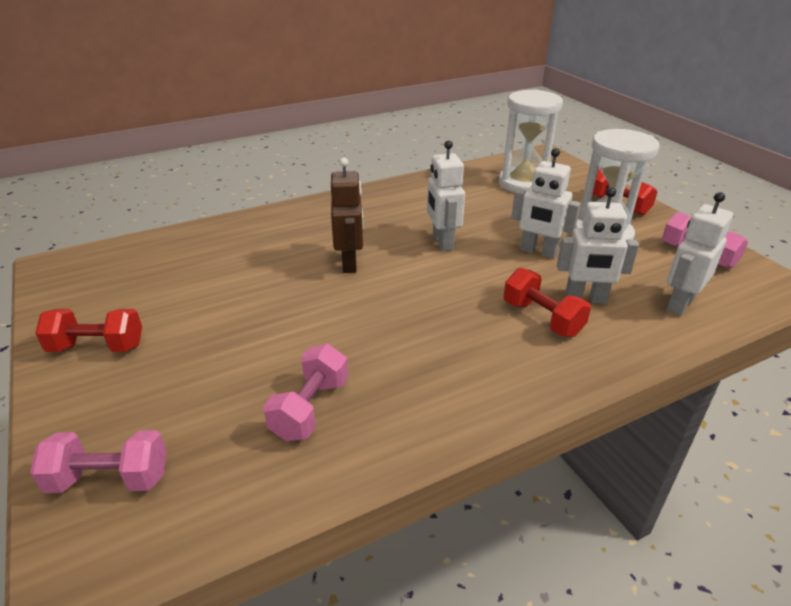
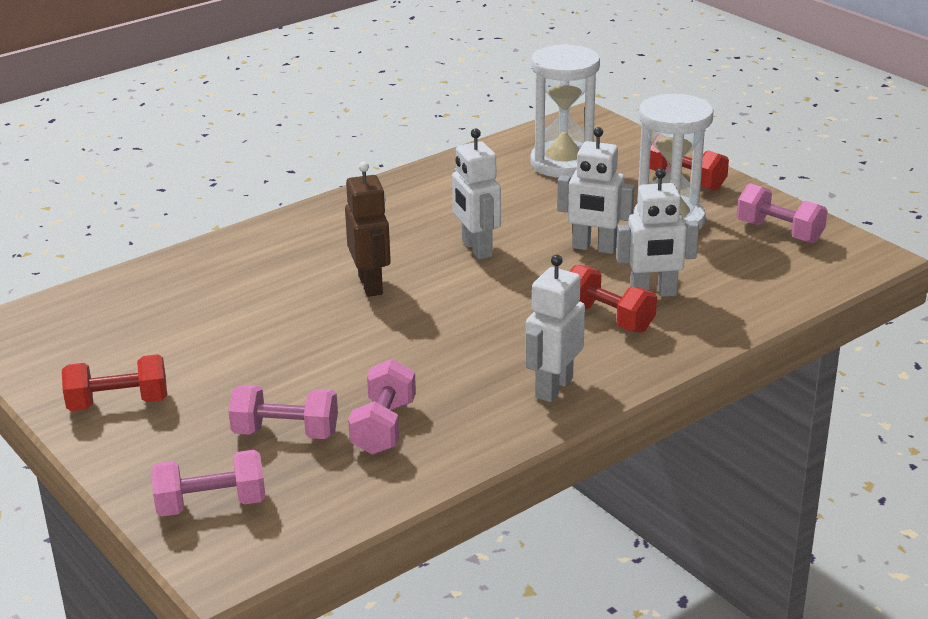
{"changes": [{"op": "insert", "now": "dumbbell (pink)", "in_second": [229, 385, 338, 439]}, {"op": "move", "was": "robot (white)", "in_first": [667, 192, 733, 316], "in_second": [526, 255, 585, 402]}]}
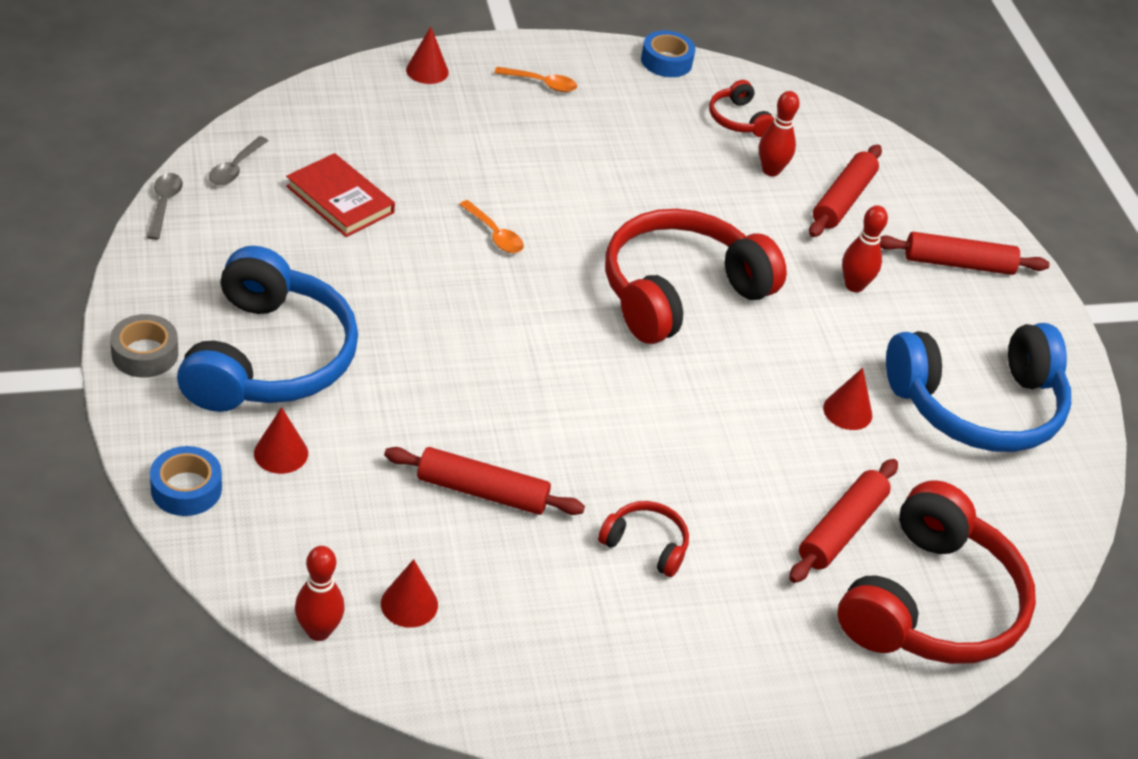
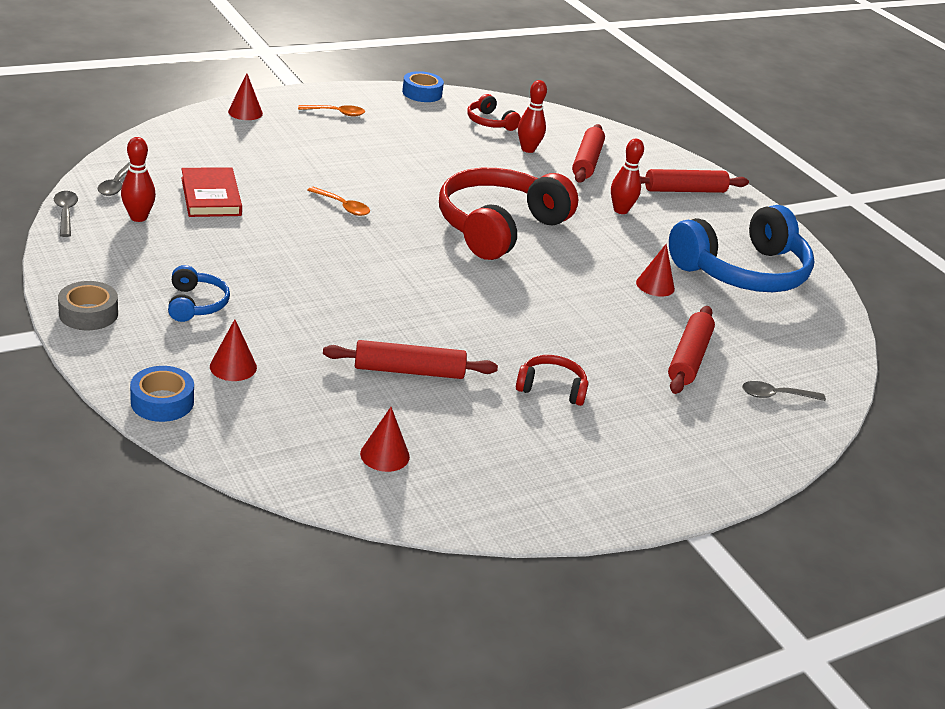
{"changes": [{"op": "move", "was": "bowling pin (red)", "in_first": [295, 546, 345, 641], "in_second": [121, 137, 156, 222]}, {"op": "replace", "was": "headphones (red)", "now": "spoon (grey)", "in_first": [838, 480, 1036, 664], "in_second": [742, 381, 826, 401]}, {"op": "rotate", "was": "book (red)", "in_first": [286, 153, 395, 237], "in_second": [181, 167, 242, 217], "clockwise": 45}, {"op": "resize", "was": "headphones (blue)", "in_first": [177, 246, 358, 412], "in_second": [168, 265, 230, 322], "ratio": 0.44}]}
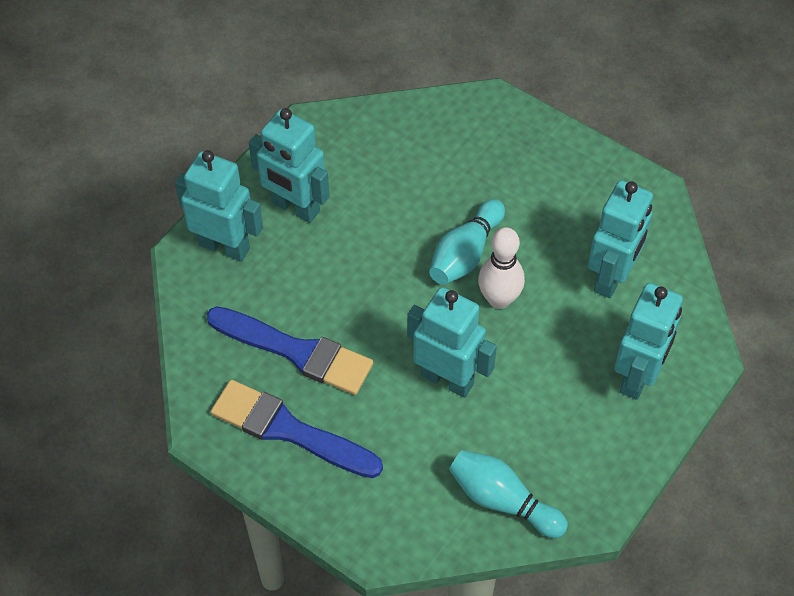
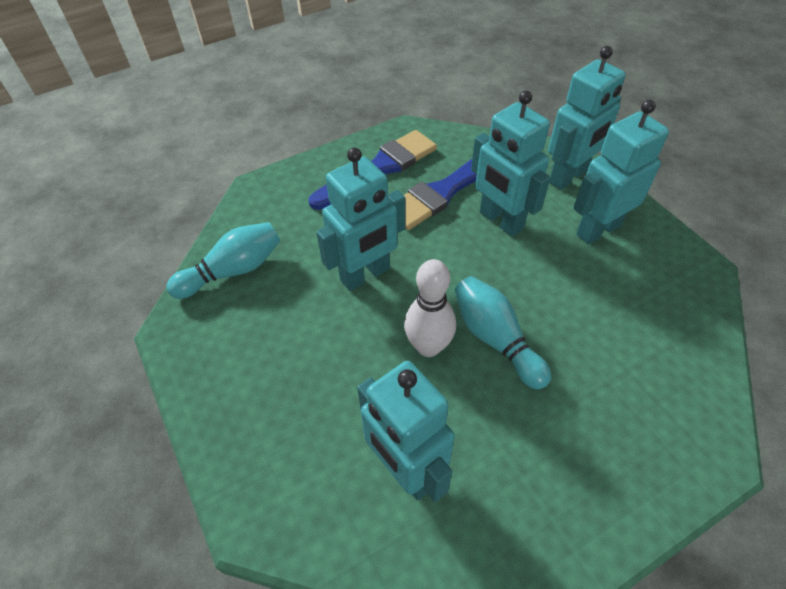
{"changes": [{"op": "move", "was": "robot (turquoise)", "in_first": [614, 283, 683, 400], "in_second": [471, 91, 550, 237]}]}
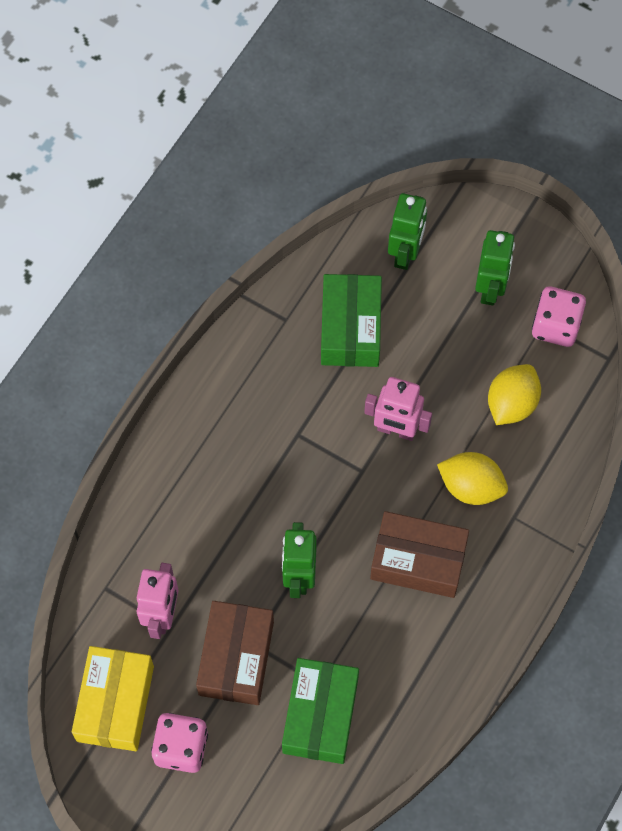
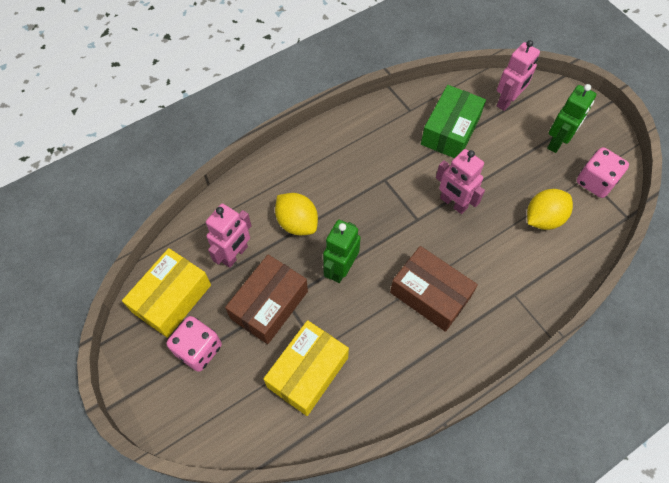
{"changes": [{"op": "move", "was": "lemon (yellow)", "in_first": [437, 452, 508, 505], "in_second": [275, 193, 318, 235]}, {"op": "recolor", "was": "box (green)", "now": "box (yellow)", "in_first": [282, 658, 359, 764], "in_second": [264, 320, 349, 416]}, {"op": "recolor", "was": "robot (green)", "now": "robot (pink)", "in_first": [388, 193, 427, 270], "in_second": [497, 40, 540, 111]}]}
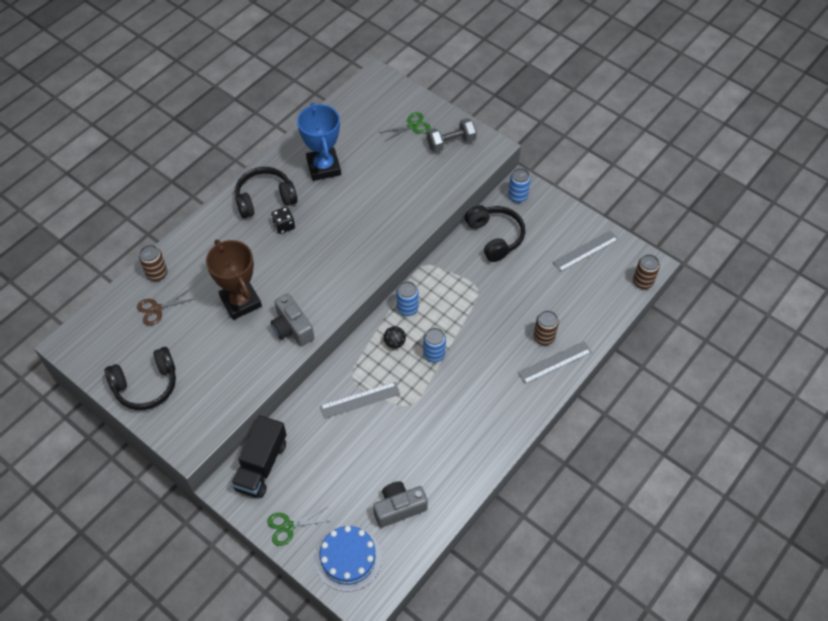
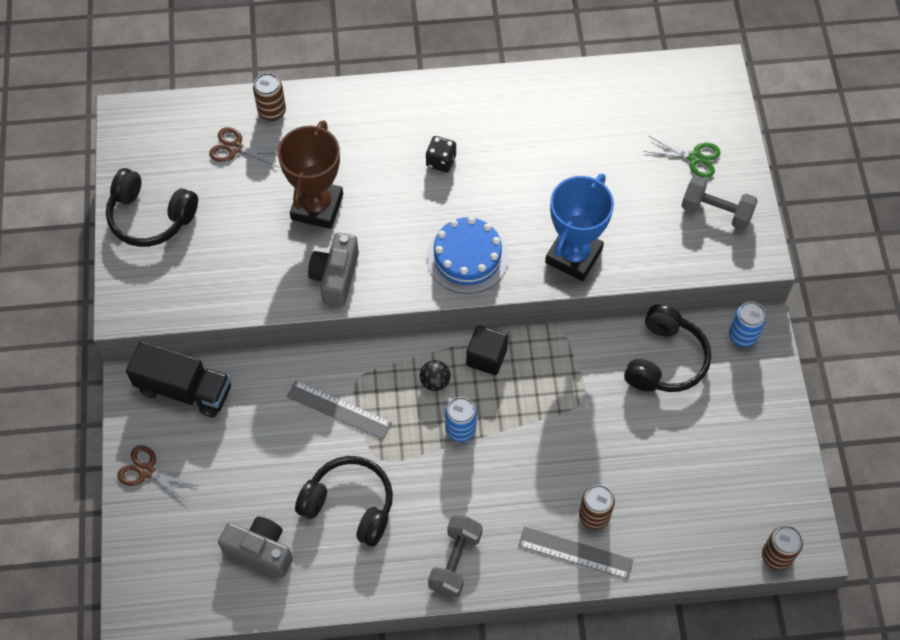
{"changes": [{"op": "delete", "was": "ruler (grey)", "in_first": [552, 230, 619, 272]}, {"op": "insert", "now": "dumbbell (grey)", "in_second": [428, 515, 483, 598]}, {"op": "move", "was": "headphones (black)", "in_first": [235, 167, 298, 218], "in_second": [295, 456, 393, 546]}, {"op": "move", "was": "trophy (blue)", "in_first": [297, 103, 341, 181], "in_second": [545, 174, 614, 281]}, {"op": "move", "was": "cake (blue)", "in_first": [315, 526, 382, 592], "in_second": [427, 217, 508, 294]}, {"op": "replace", "was": "can (blue)", "now": "cube (black)", "in_first": [396, 281, 419, 316], "in_second": [466, 325, 508, 375]}, {"op": "recolor", "was": "scissors (green)", "now": "scissors (brown)", "in_first": [267, 507, 329, 546], "in_second": [117, 445, 197, 502]}, {"op": "rotate", "was": "truck (black)", "in_first": [231, 415, 287, 498], "in_second": [126, 341, 231, 418], "clockwise": -135}]}
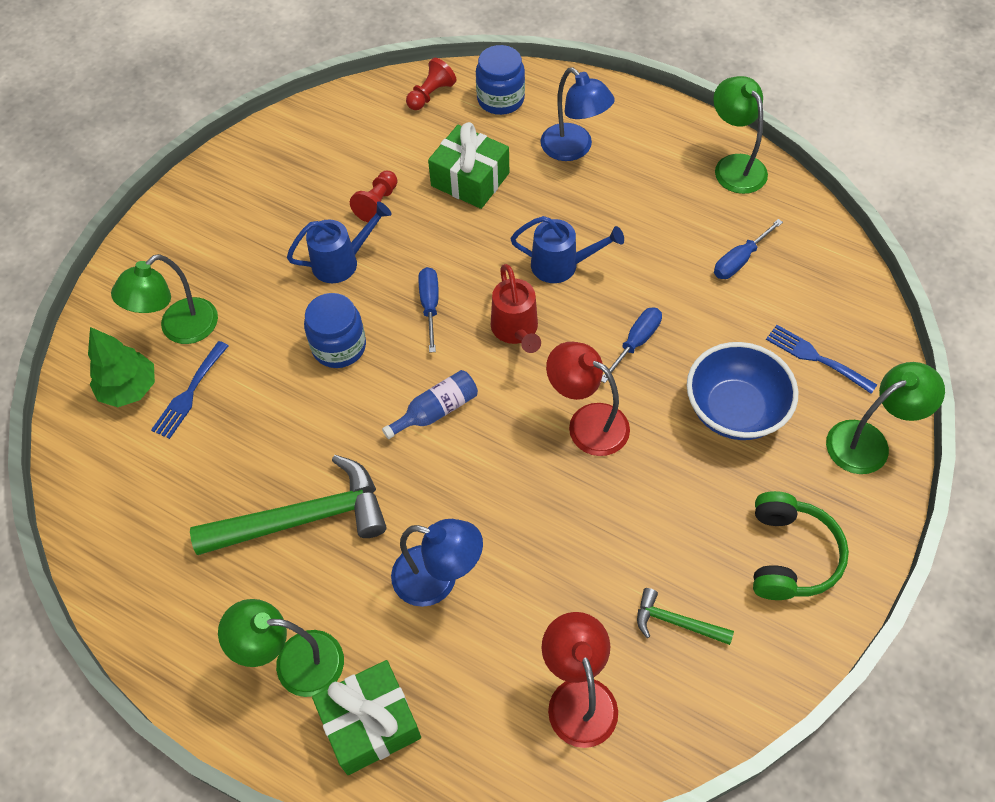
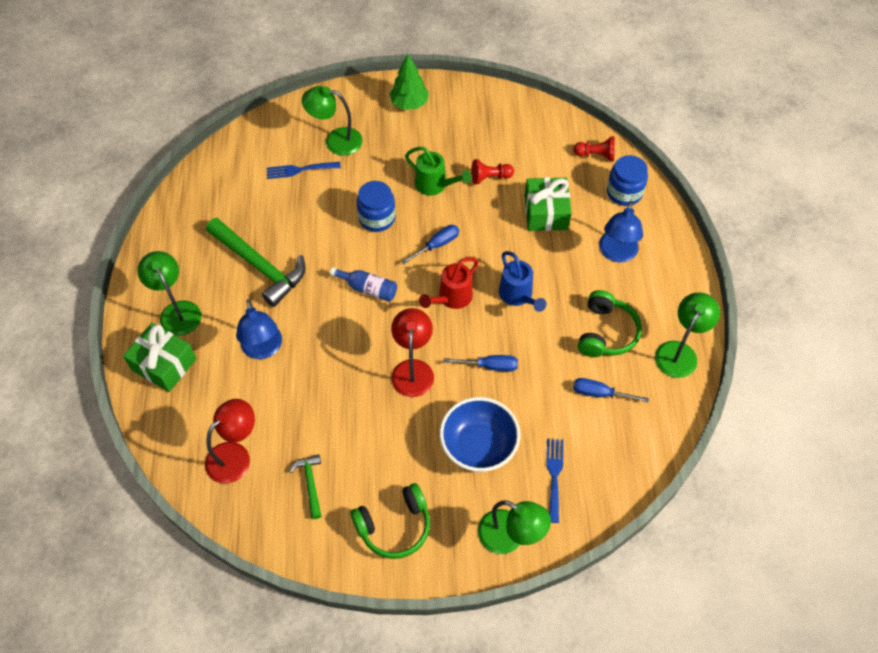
{"changes": [{"op": "insert", "now": "headphones (green)", "in_second": [578, 290, 642, 357]}, {"op": "move", "was": "tree (green)", "in_first": [88, 327, 155, 407], "in_second": [389, 54, 429, 110]}, {"op": "recolor", "was": "watering can (blue)", "now": "watering can (green)", "in_first": [287, 202, 392, 283], "in_second": [405, 147, 472, 196]}]}
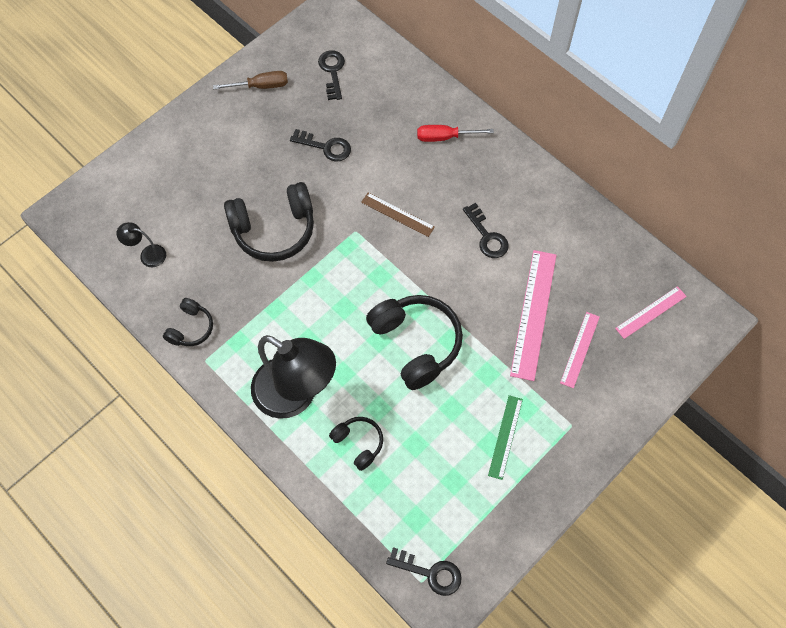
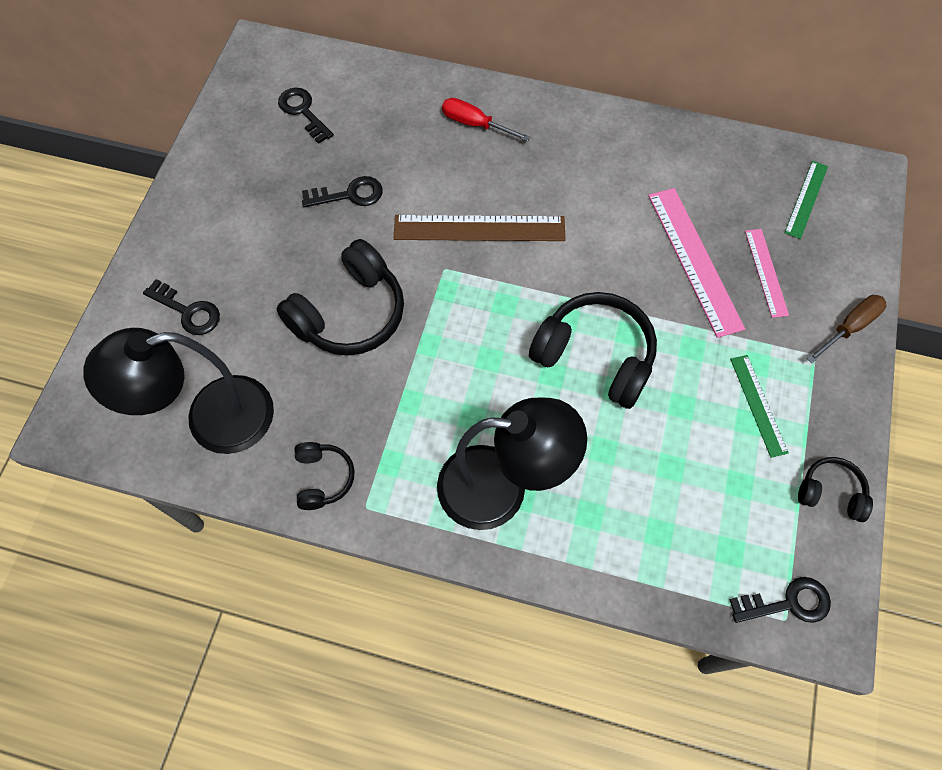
{"changes": [{"op": "move", "was": "screwdriver (brown)", "in_first": [213, 71, 288, 89], "in_second": [807, 295, 887, 363]}, {"op": "move", "was": "headphones (black)", "in_first": [329, 417, 383, 471], "in_second": [798, 457, 873, 522]}, {"op": "move", "was": "key (black)", "in_first": [463, 203, 509, 258], "in_second": [143, 279, 220, 335]}, {"op": "recolor", "was": "ruler (pink)", "now": "ruler (green)", "in_first": [615, 286, 687, 339], "in_second": [784, 161, 828, 239]}, {"op": "rotate", "was": "screwdriver (red)", "in_first": [417, 125, 494, 142], "in_second": [442, 98, 530, 142], "clockwise": 60}, {"op": "resize", "was": "lamp (black)", "in_first": [116, 222, 166, 267], "in_second": [83, 328, 274, 454], "ratio": 2.37}, {"op": "resize", "was": "ruler (brown)", "in_first": [361, 193, 435, 237], "in_second": [394, 215, 566, 241], "ratio": 1.72}]}
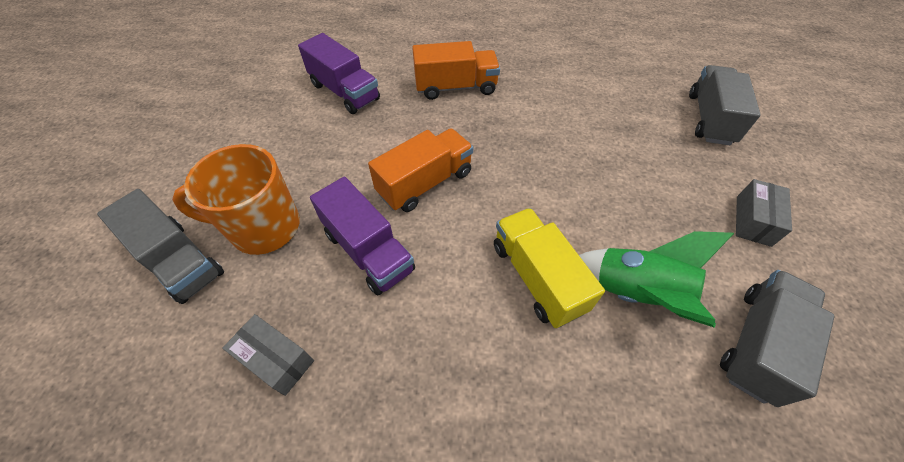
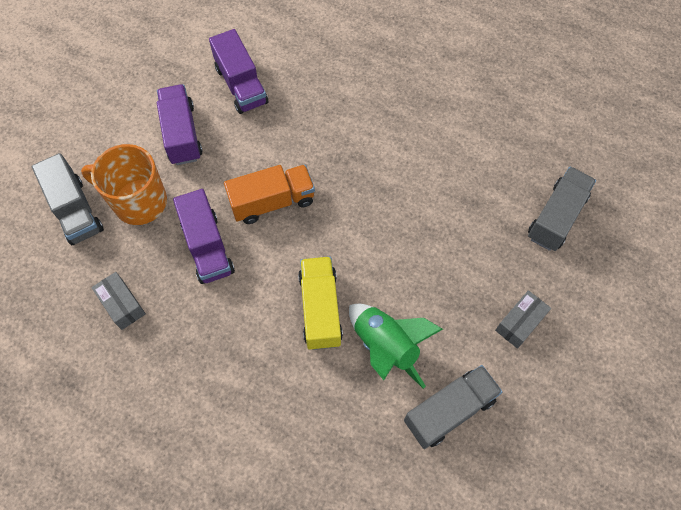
{"changes": [{"op": "delete", "was": "truck (orange)", "in_first": [412, 41, 500, 100]}, {"op": "insert", "now": "truck (purple)", "in_second": [157, 84, 203, 165]}]}
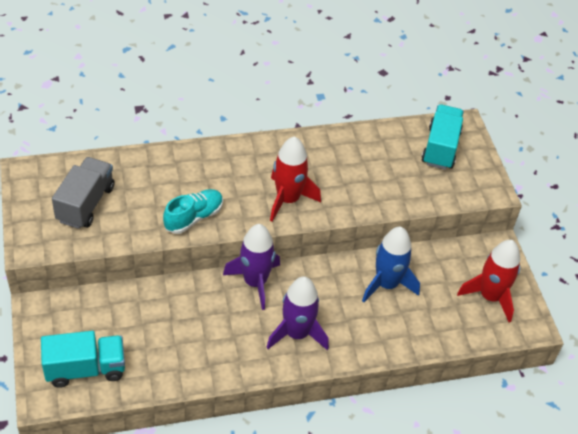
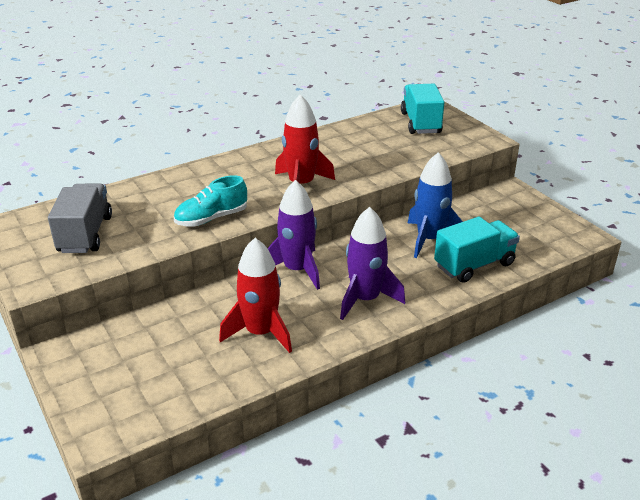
{"changes": [{"op": "move", "was": "truck (turquoise)", "in_first": [41, 331, 125, 388], "in_second": [434, 217, 520, 283]}, {"op": "move", "was": "rocket (red)", "in_first": [457, 240, 520, 322], "in_second": [219, 238, 292, 353]}, {"op": "rotate", "was": "shoe (turquoise)", "in_first": [163, 189, 223, 234], "in_second": [174, 175, 247, 227], "clockwise": -150}]}
